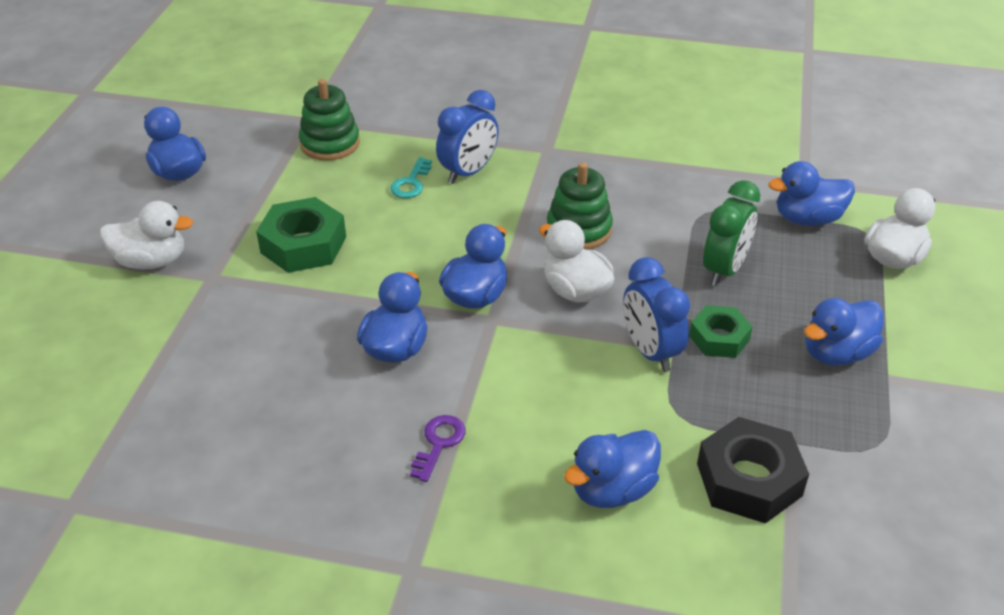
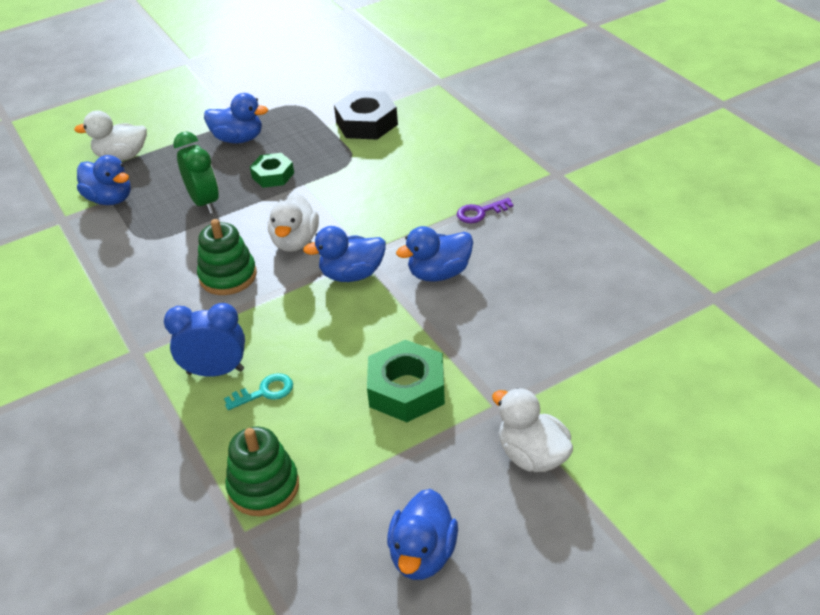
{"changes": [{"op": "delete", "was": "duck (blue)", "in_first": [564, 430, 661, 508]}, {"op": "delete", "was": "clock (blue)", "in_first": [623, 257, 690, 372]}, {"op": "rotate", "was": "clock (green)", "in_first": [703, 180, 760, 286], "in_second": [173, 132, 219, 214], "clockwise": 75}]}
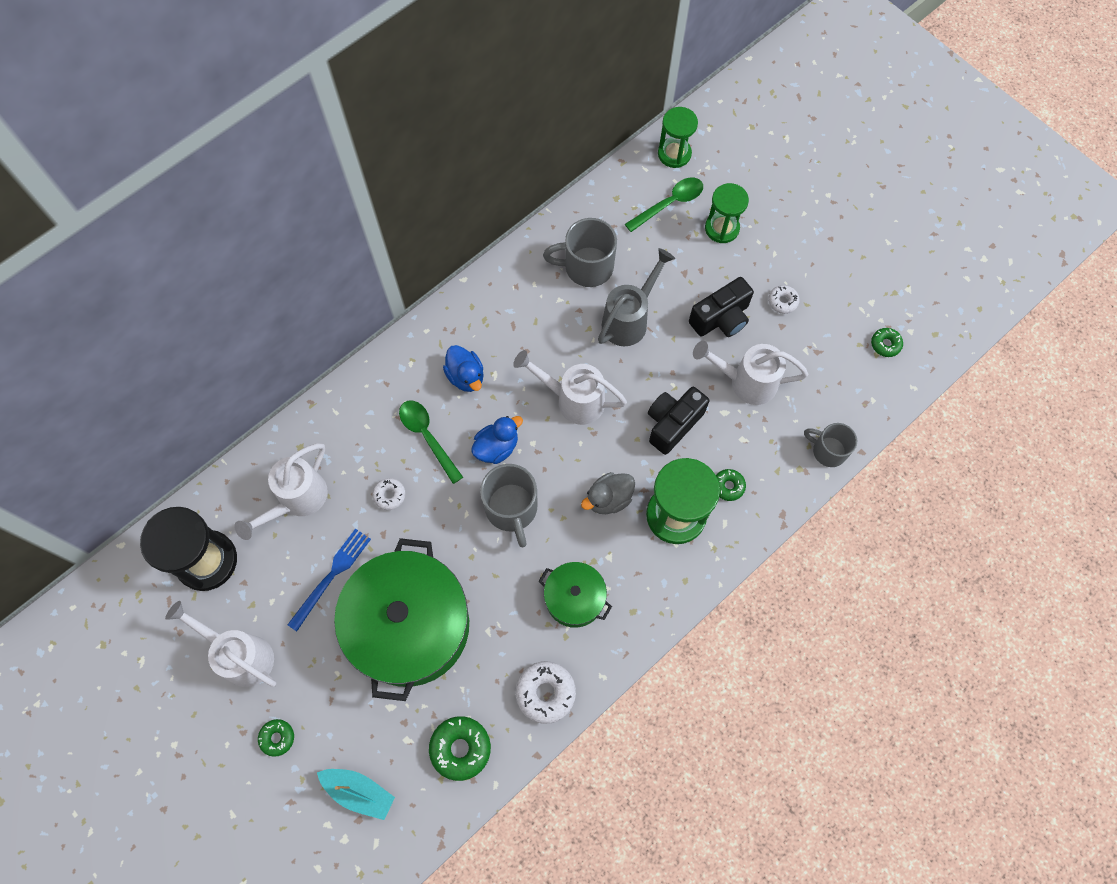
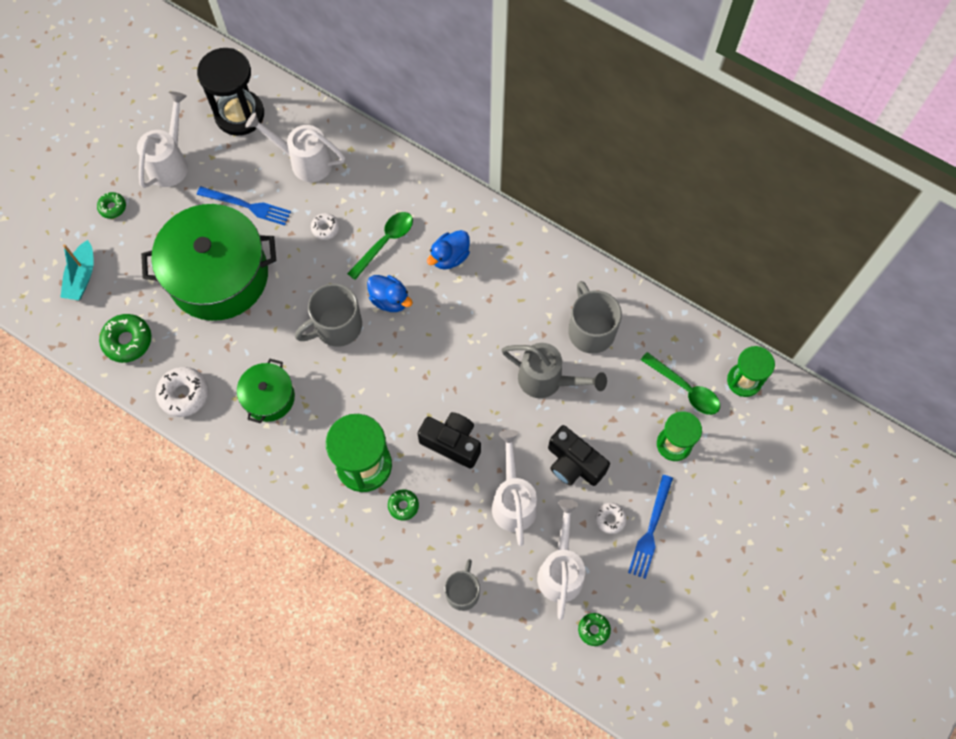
{"changes": [{"op": "delete", "was": "duck (grey)", "in_first": [581, 472, 635, 514]}, {"op": "insert", "now": "fork (blue)", "in_second": [628, 475, 673, 579]}, {"op": "move", "was": "watering can (white)", "in_first": [513, 350, 627, 425], "in_second": [537, 499, 585, 620]}]}
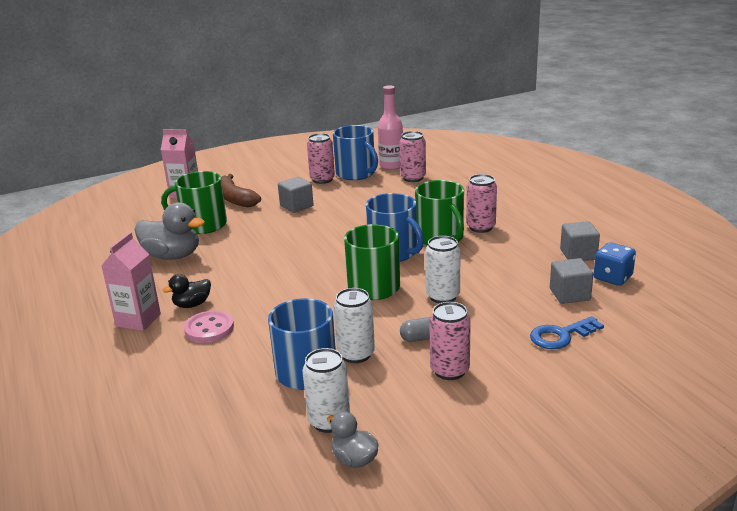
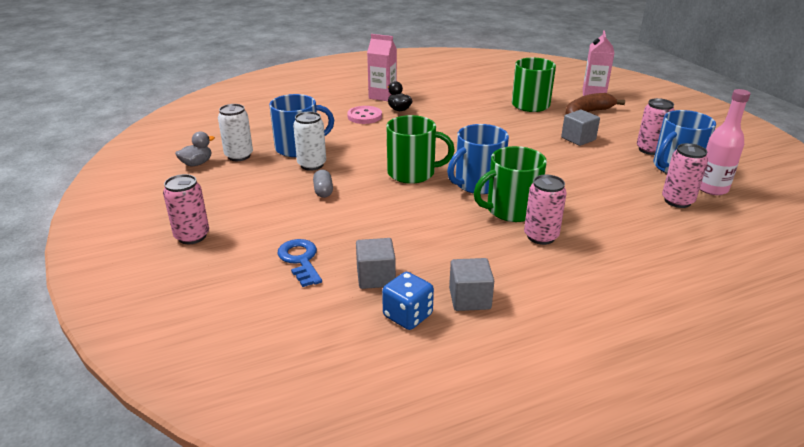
{"changes": [{"op": "delete", "was": "duck (grey)", "in_first": [134, 202, 205, 260]}, {"op": "delete", "was": "can (white)", "in_first": [425, 236, 460, 303]}, {"op": "move", "was": "can (pink)", "in_first": [429, 302, 471, 380], "in_second": [163, 174, 209, 244]}]}
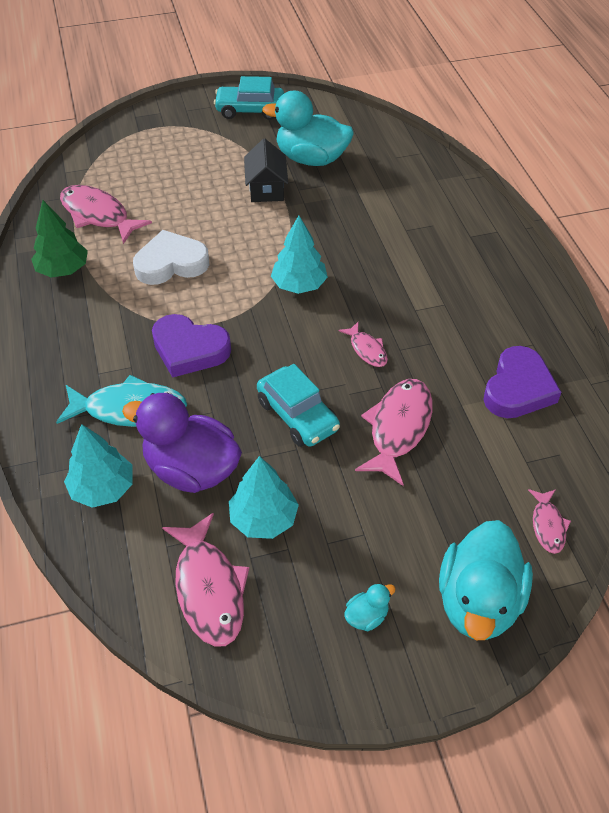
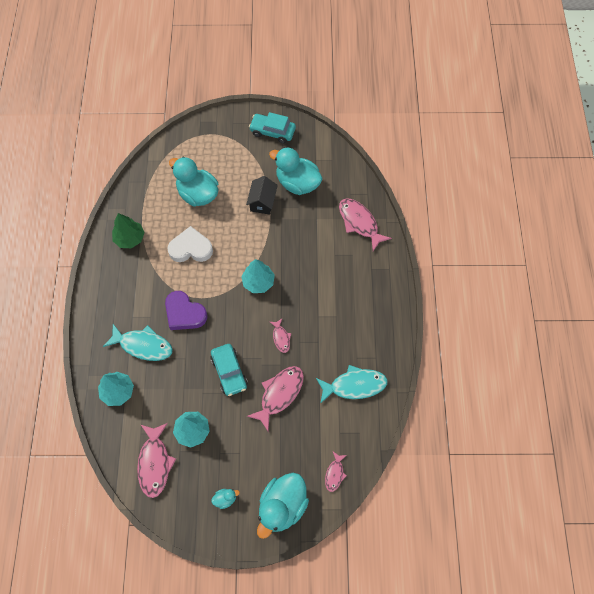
{"changes": [{"op": "delete", "was": "duck (purple)", "in_first": [122, 393, 242, 493]}, {"op": "insert", "now": "duck (turquoise)", "in_second": [169, 157, 219, 206]}, {"op": "move", "was": "fish (pink)", "in_first": [60, 185, 152, 244], "in_second": [339, 198, 392, 251]}, {"op": "replace", "was": "heart (purple)", "now": "fish (turquoise)", "in_first": [483, 346, 562, 418], "in_second": [316, 365, 388, 404]}]}
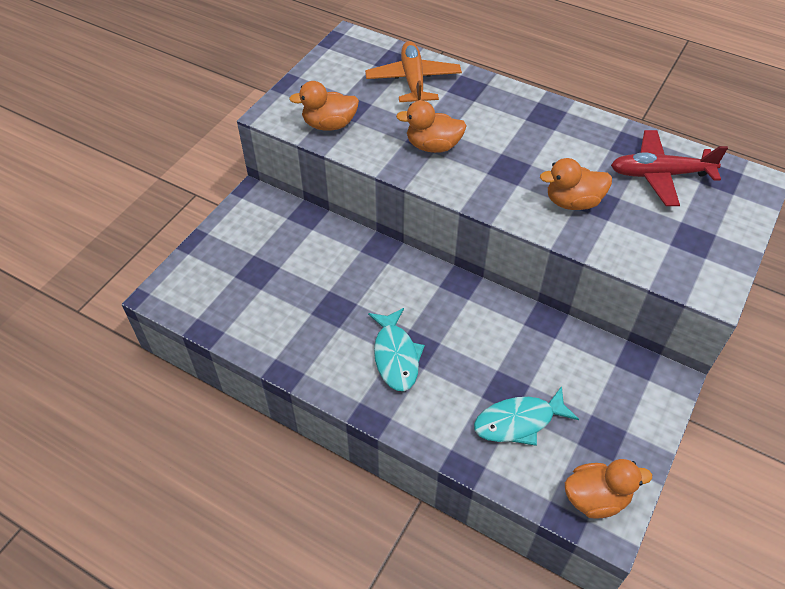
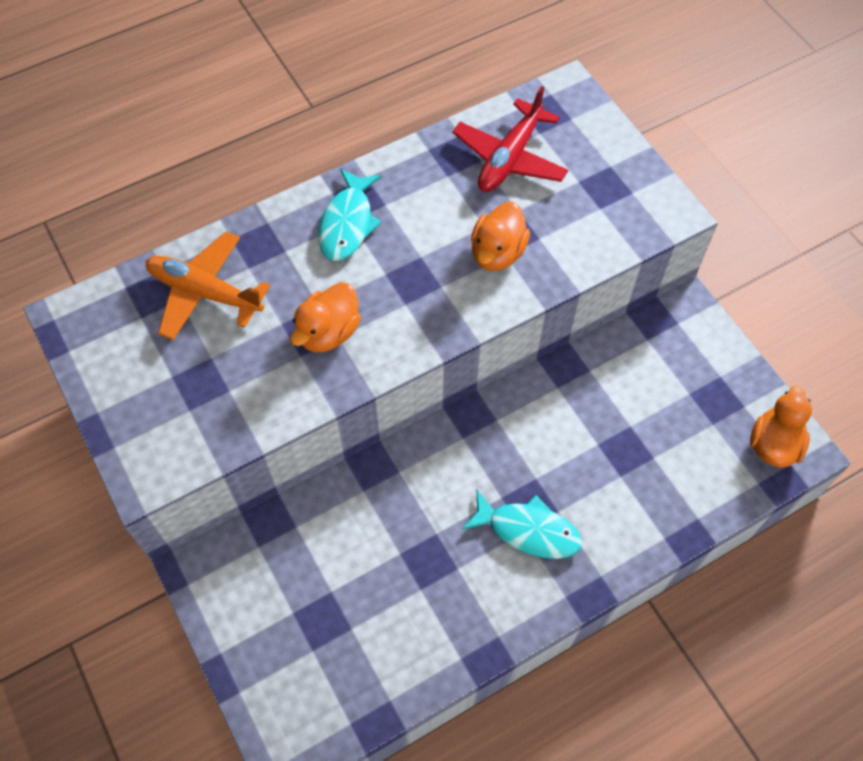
{"changes": [{"op": "delete", "was": "duck (orange)", "in_first": [289, 81, 359, 131]}, {"op": "move", "was": "fish (turquoise)", "in_first": [474, 386, 579, 446], "in_second": [318, 169, 382, 261]}]}
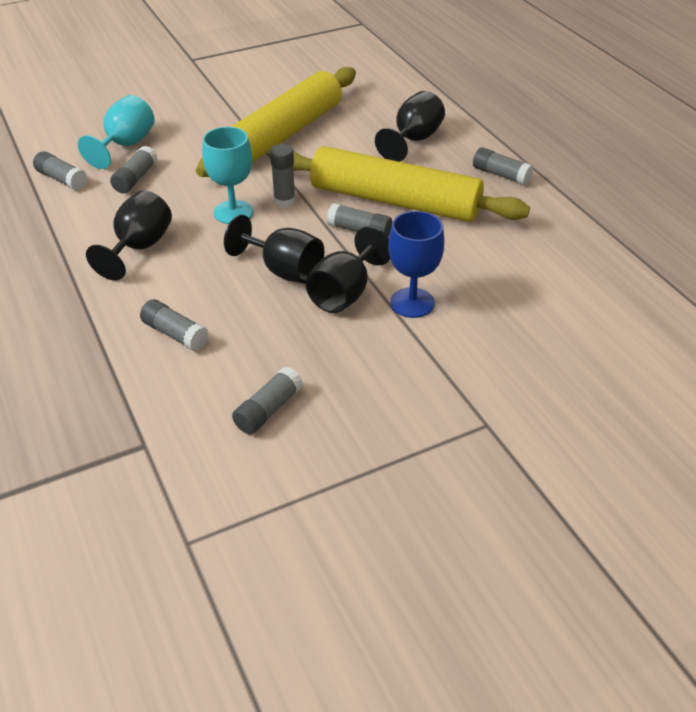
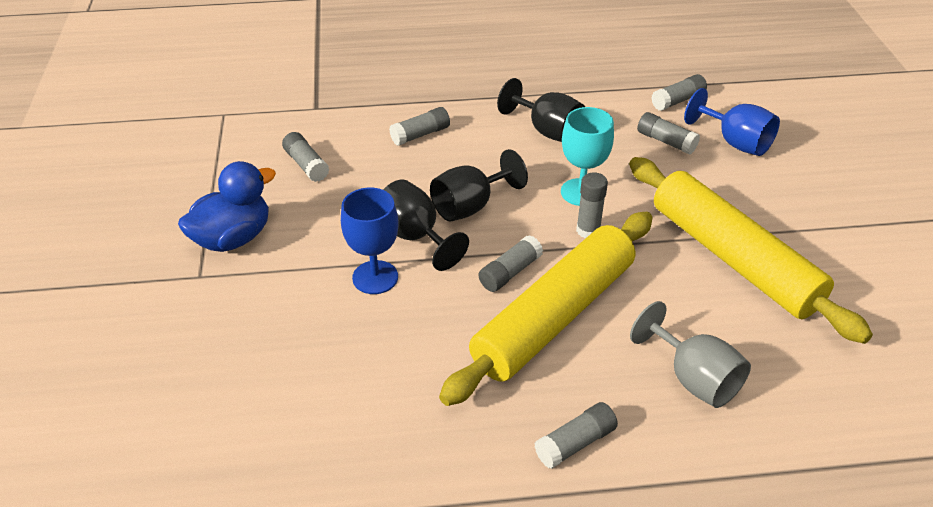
{"changes": [{"op": "insert", "now": "duck (blue)", "in_second": [178, 161, 276, 252]}, {"op": "recolor", "was": "goblet (turquoise)", "now": "goblet (blue)", "in_first": [78, 95, 155, 169], "in_second": [684, 88, 780, 156]}, {"op": "recolor", "was": "goblet (black)", "now": "goblet (grey)", "in_first": [375, 91, 445, 162], "in_second": [630, 301, 751, 408]}]}
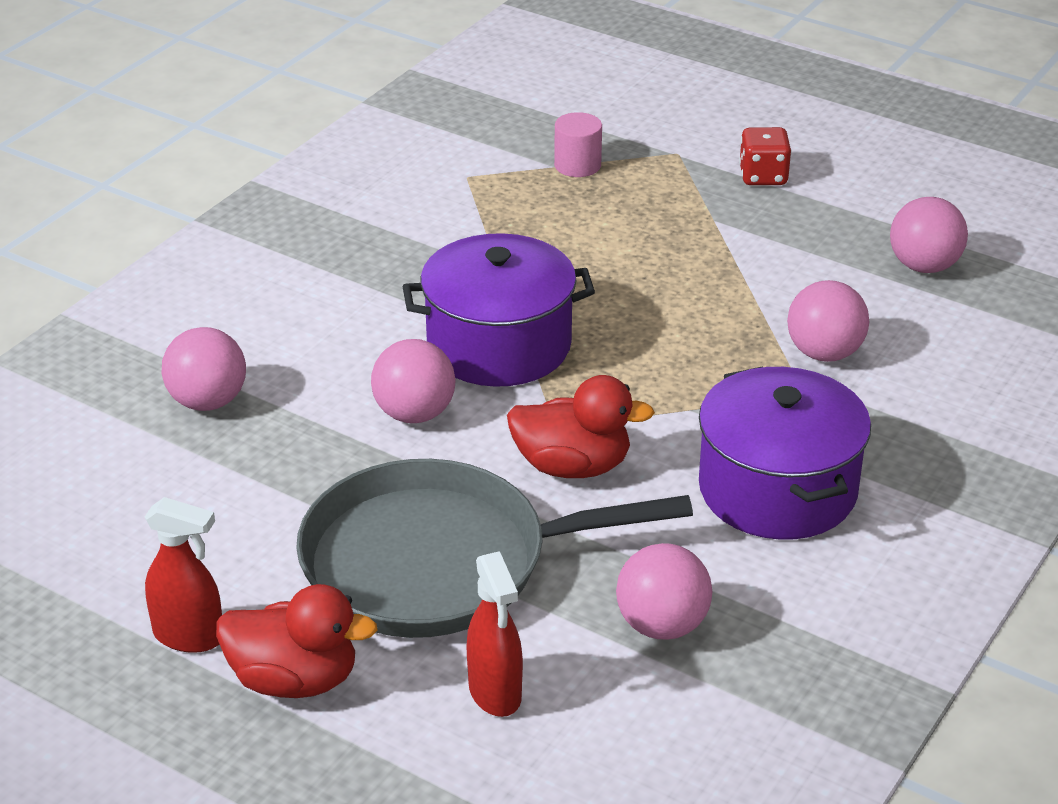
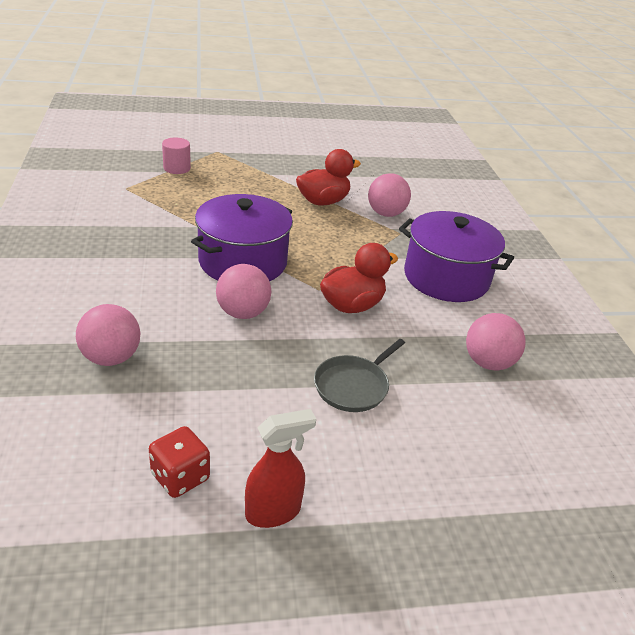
{"changes": [{"op": "delete", "was": "spray bottle (red)", "in_first": [466, 551, 523, 717]}, {"op": "delete", "was": "ball (pink)", "in_first": [890, 197, 968, 273]}, {"op": "move", "was": "duck (red)", "in_first": [216, 584, 377, 698], "in_second": [296, 149, 361, 205]}, {"op": "move", "was": "dice (red)", "in_first": [739, 127, 791, 185], "in_second": [149, 426, 210, 498]}, {"op": "resize", "was": "pan (grey)", "in_first": [296, 459, 693, 638], "in_second": [314, 339, 405, 412], "ratio": 0.47}]}
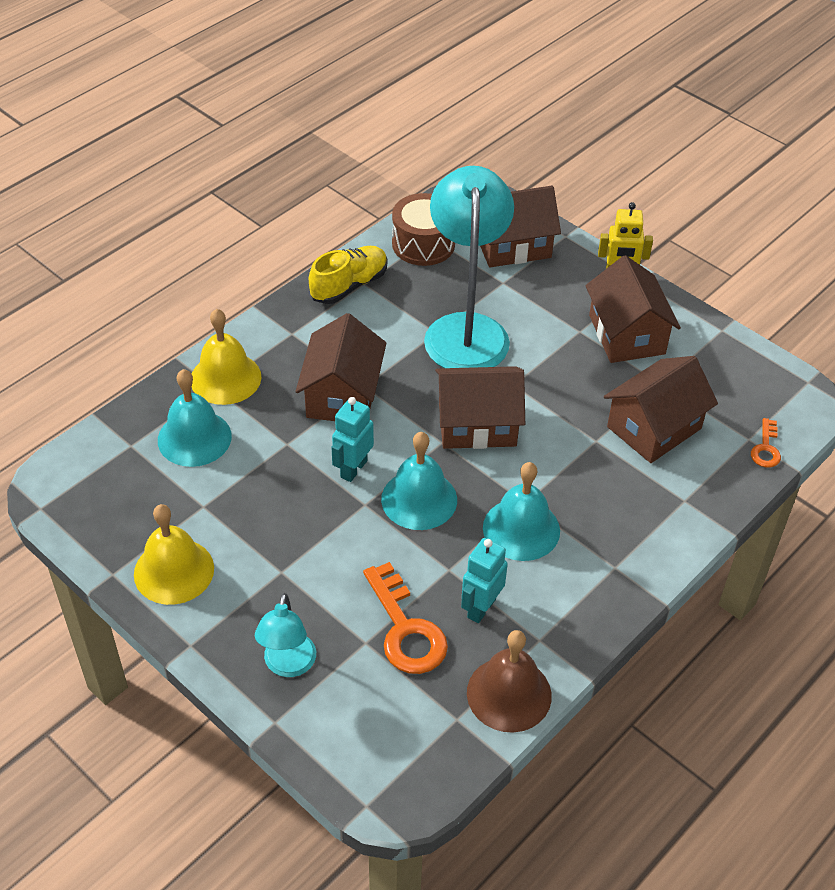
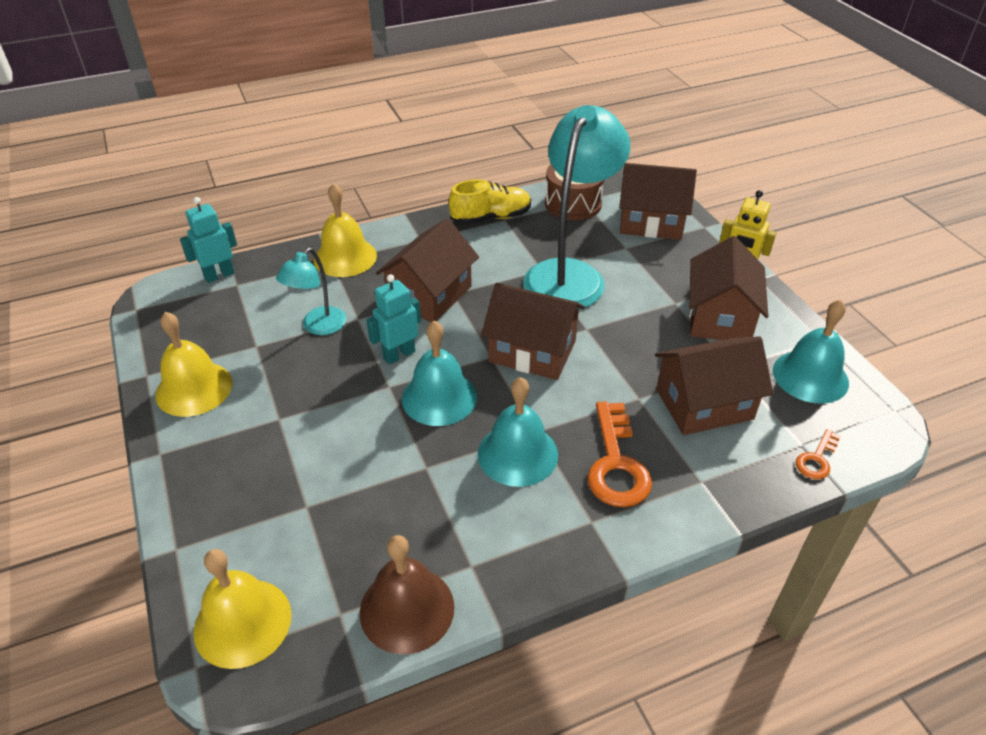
{"changes": [{"op": "insert", "now": "bell (yellow)", "in_second": [193, 549, 292, 669]}, {"op": "move", "was": "bell (turquoise)", "in_first": [158, 369, 232, 467], "in_second": [773, 299, 849, 404]}, {"op": "move", "was": "lamp (turquoise)", "in_first": [255, 593, 316, 677], "in_second": [276, 248, 346, 335]}, {"op": "move", "was": "key (orange)", "in_first": [363, 562, 448, 674], "in_second": [587, 401, 652, 507]}, {"op": "move", "was": "robot (turquoise)", "in_first": [461, 538, 508, 623], "in_second": [180, 197, 237, 283]}]}
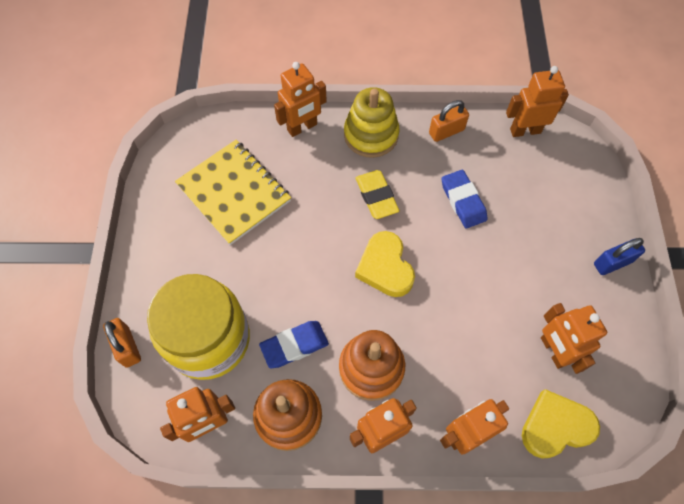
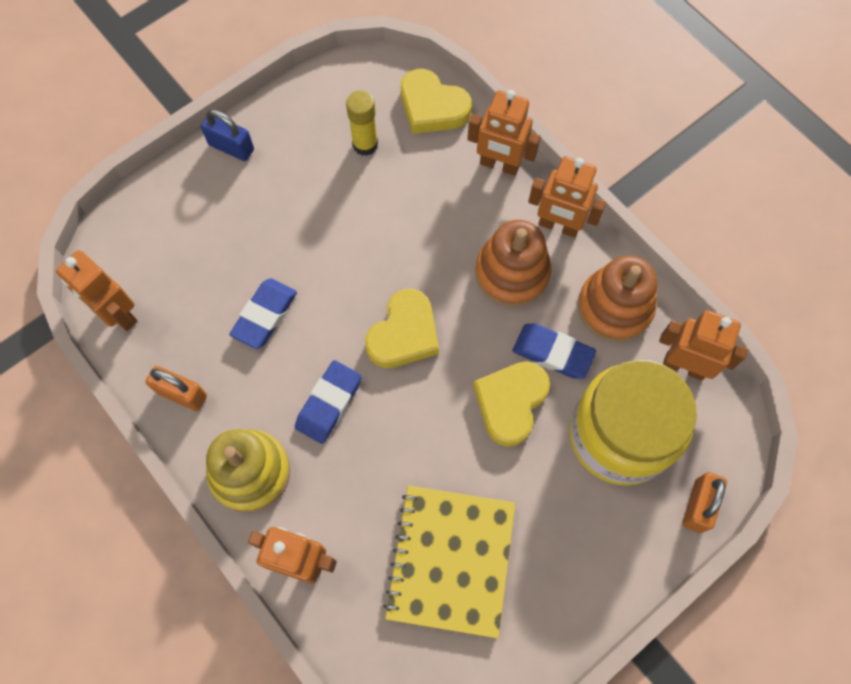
{"changes": [{"op": "insert", "now": "heart (yellow)", "in_second": [473, 361, 550, 447]}, {"op": "replace", "was": "robot (orange)", "now": "glue stick (yellow)", "in_first": [541, 303, 607, 374], "in_second": [346, 90, 378, 156]}, {"op": "recolor", "was": "eraser (yellow)", "now": "eraser (blue)", "in_first": [356, 170, 399, 219], "in_second": [295, 360, 362, 444]}]}
